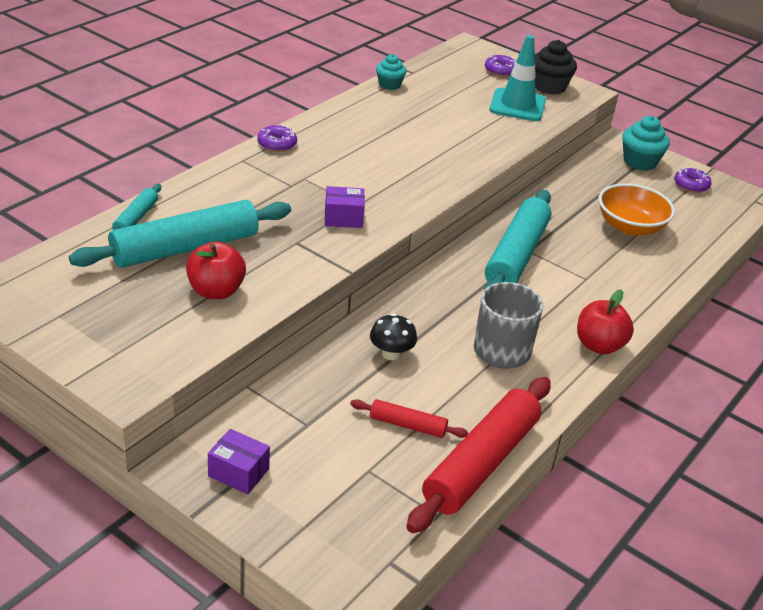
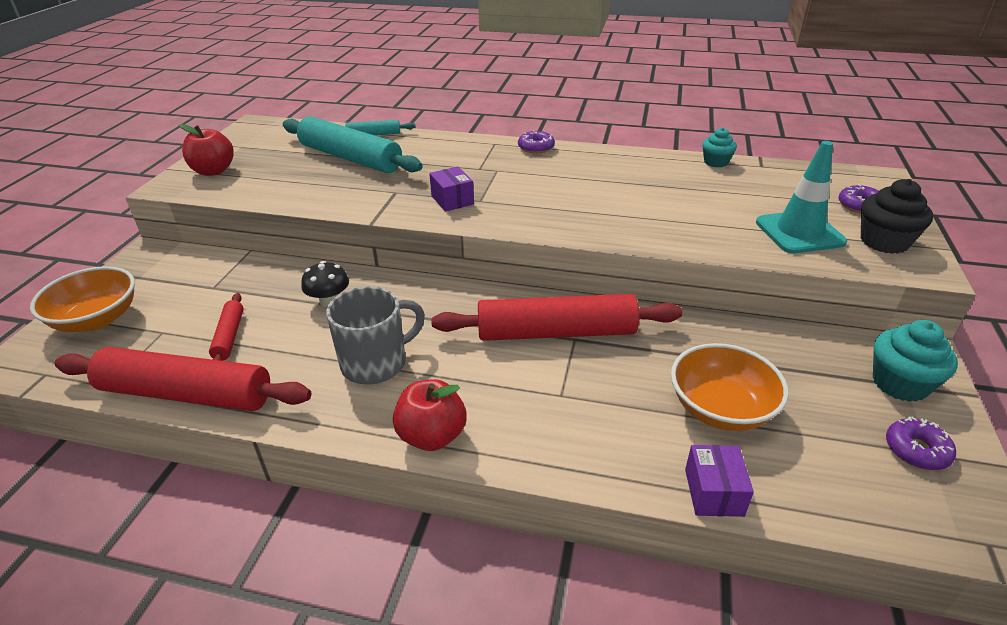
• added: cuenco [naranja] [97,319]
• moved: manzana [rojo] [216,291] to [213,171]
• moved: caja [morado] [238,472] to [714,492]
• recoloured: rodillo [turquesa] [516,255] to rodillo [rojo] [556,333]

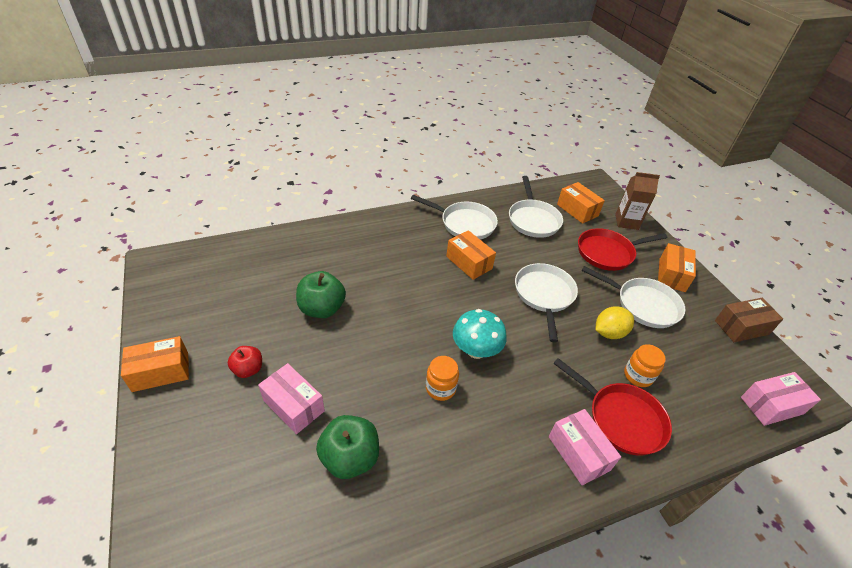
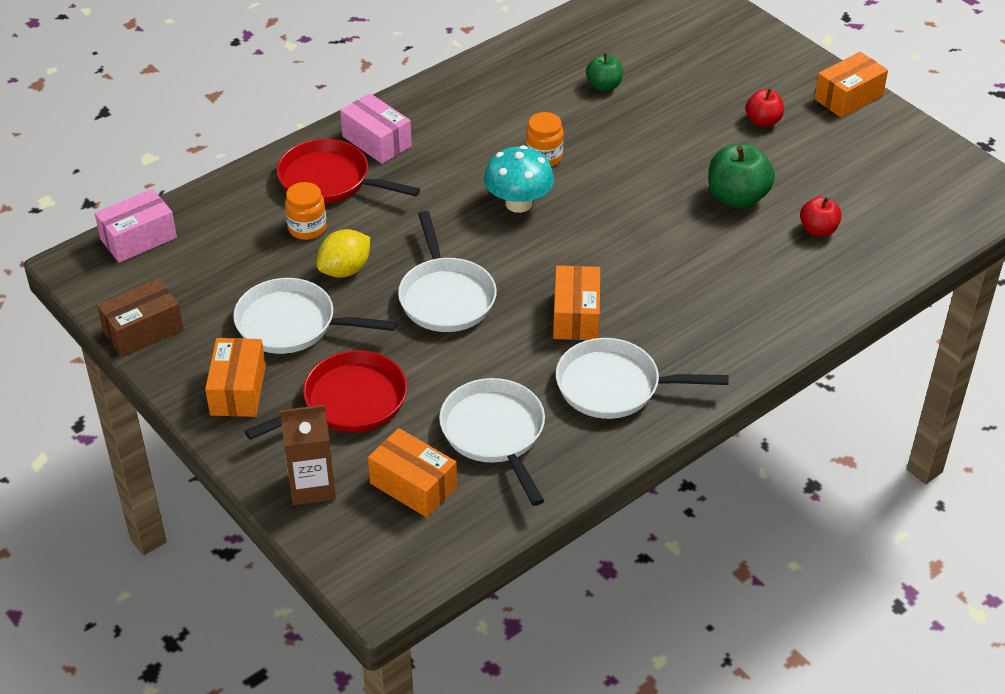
• removed: caja [rosa] [293,406]
• added: manzana [rojo] [818,230]
• turned: caja [naranja] [469,262] = [576,316] 60 degrees clockwise
• resized: manzana [verde] [350,458] = [604,86] x0.61

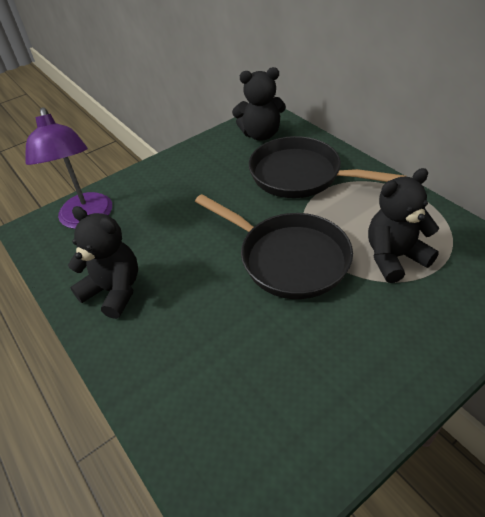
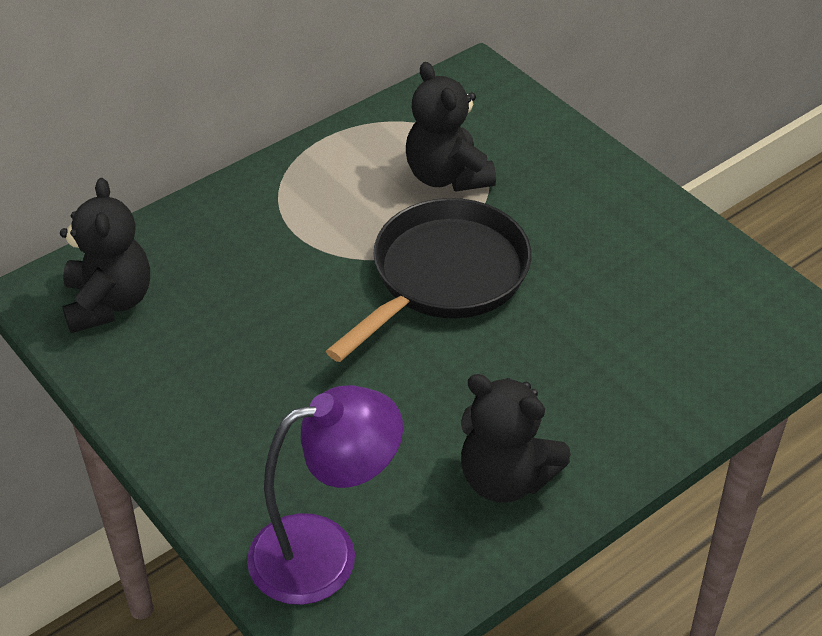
• removed: sartén [negro] [301,175]
• turned: osito [negro] [114,291] = [506,478] 90 degrees counterclockwise

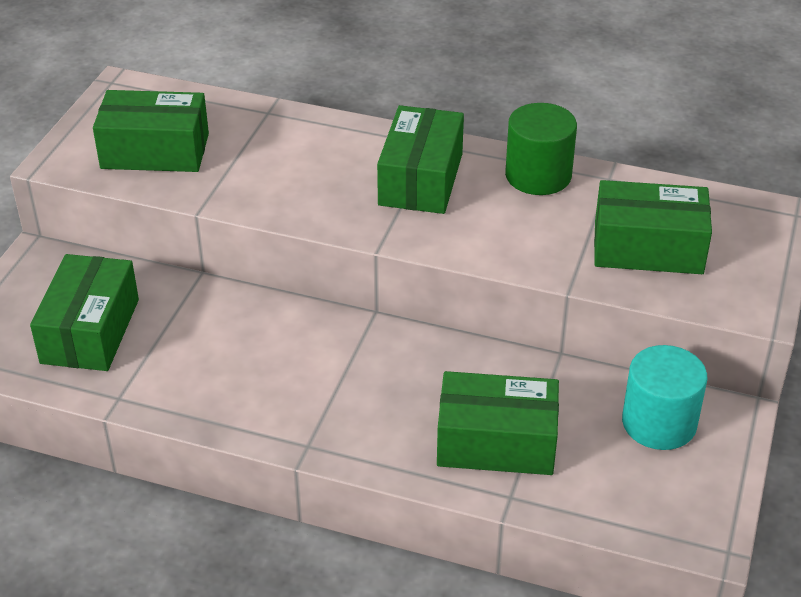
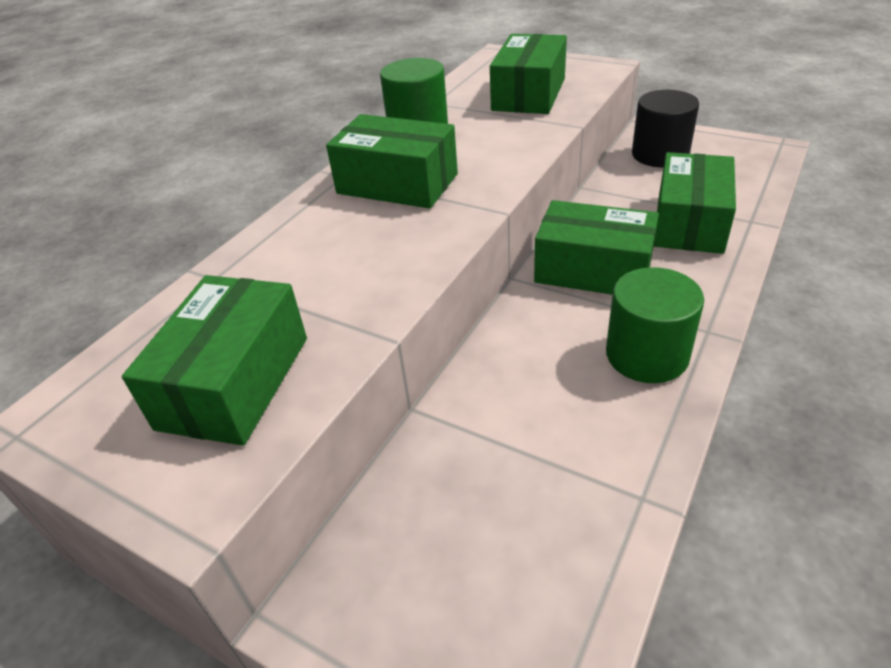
• added: cilindro [verde] [646,355]
• moved: caja [verde] [90,331] to [593,270]
• recoloured: cilindro [turquesa] [659,423] to cilindro [negro] [660,154]

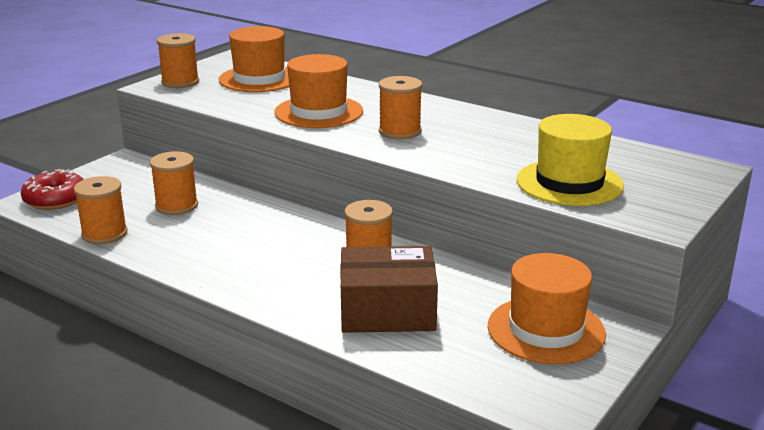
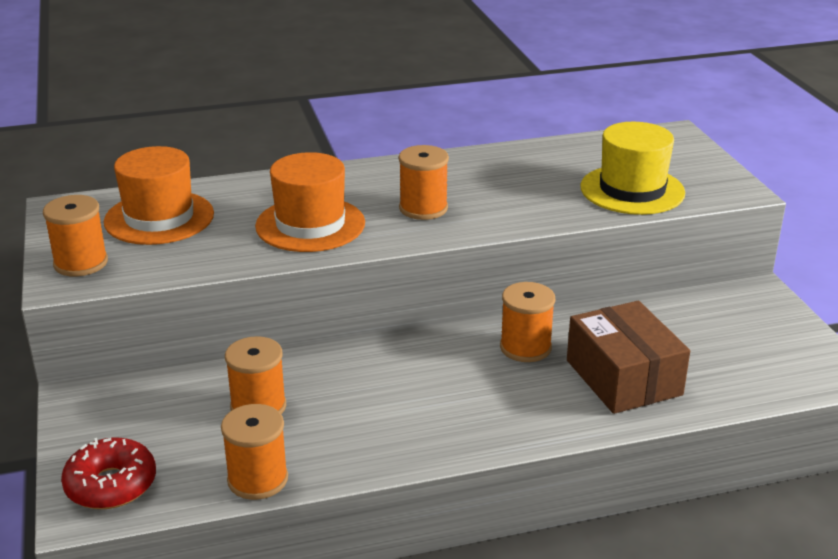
• removed: sombrero [naranja] [546,330]
• turned: caja [marrón] [387,310] = [623,377] 60 degrees counterclockwise

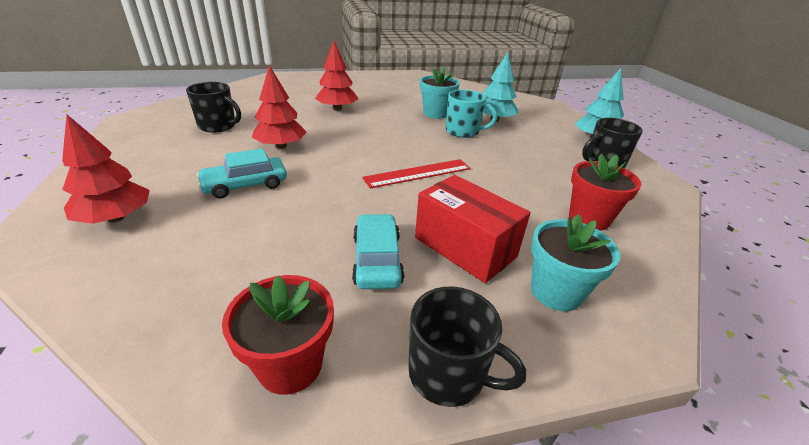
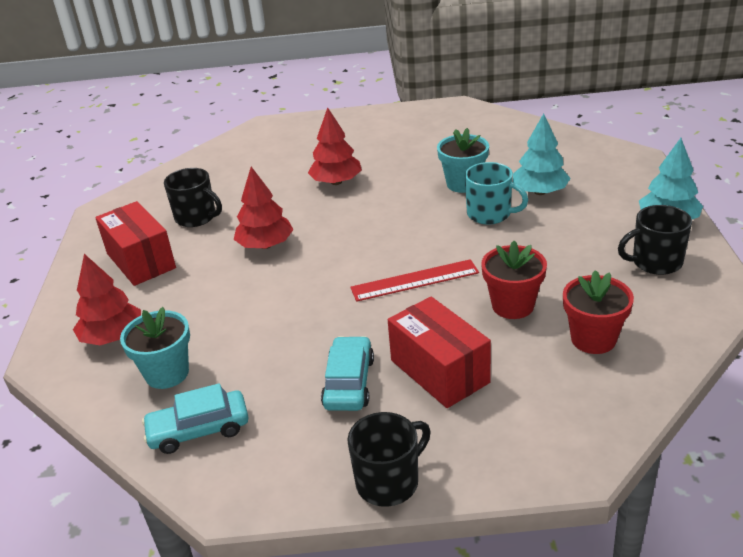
• added: caja [rojo] [141,261]
• moved: coche [turquesa] [245,185] to [199,430]
• moved: maceta [rojo] [290,365] to [512,306]
• moved: maceta [turquesa] [556,292] to [167,373]
• turned: taza [negro] [449,374] = [389,481] 75 degrees counterclockwise

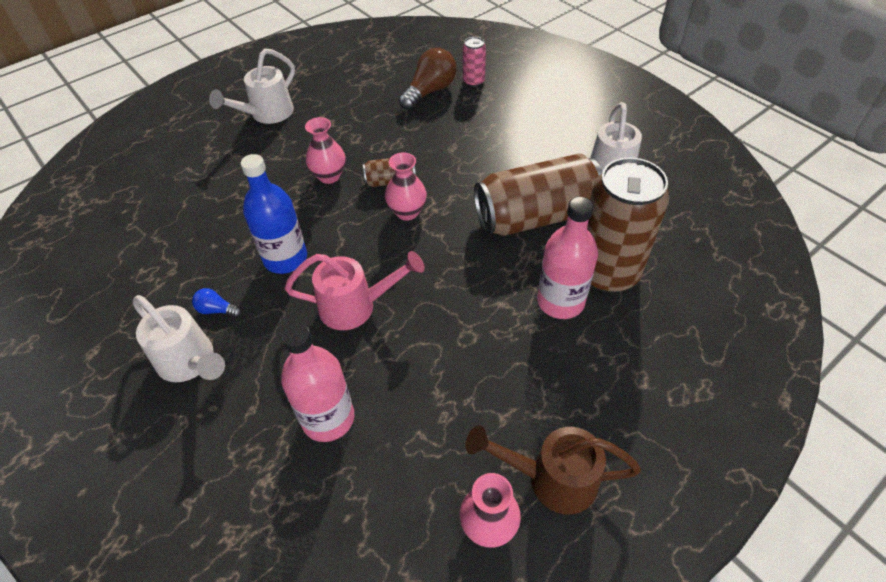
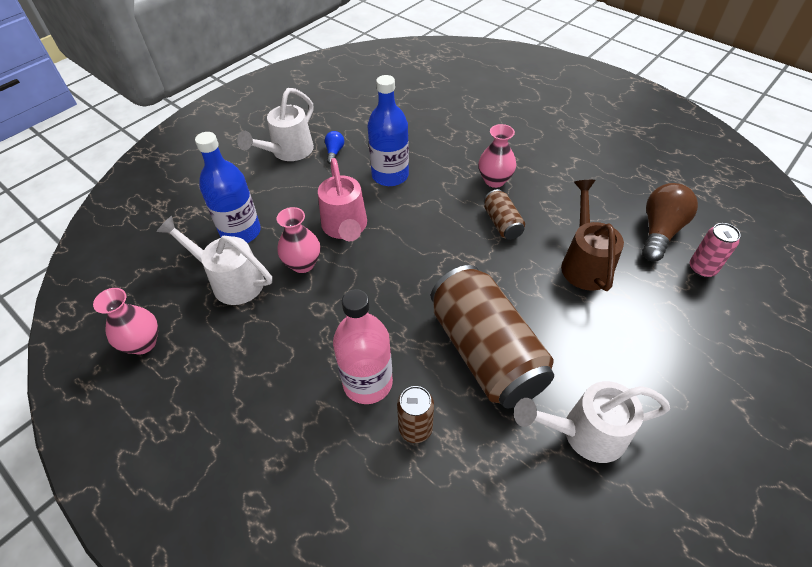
• moved: regadera [blanco] [267,114] to [231,281]
• moved: florero [rosa] [407,212] to [303,264]
• moved: regadera [marrón] [552,479] to [584,263]
• recoloured: botella [rosa] [328,418] to botella [azul] [241,232]
• turned: bombilla [marrón] [429,91] = [659,231] 90 degrees counterclockwise
• resized: lata [marrón] [607,272] = [415,428] x0.46

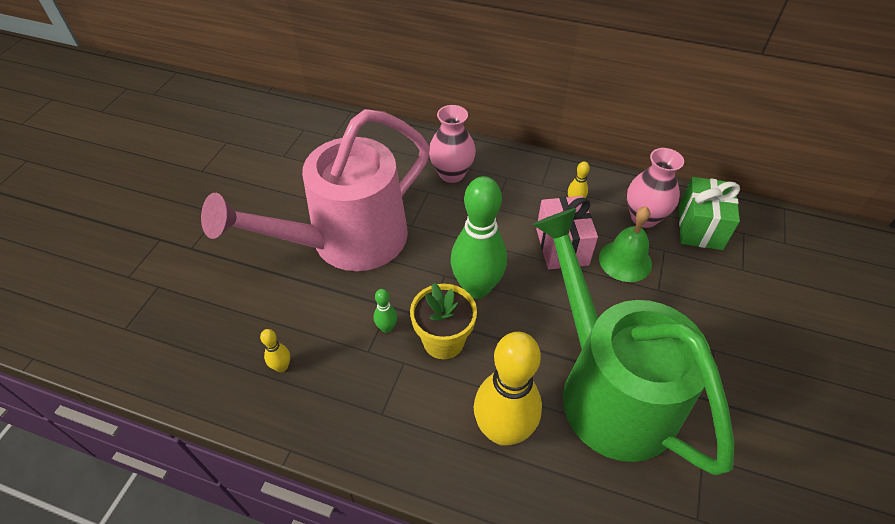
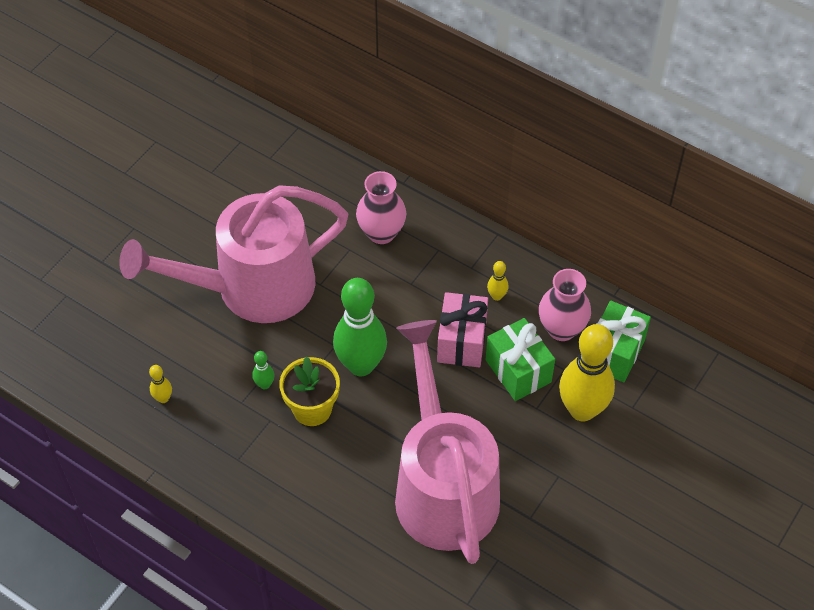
• moved: bolo [amarillo] [503,430] to [582,410]
• replaced: campana [verde] [625,261] to regalo [verde] [518,371]
• recoloured: regadera [verde] [607,387] to regadera [rosa] [443,485]

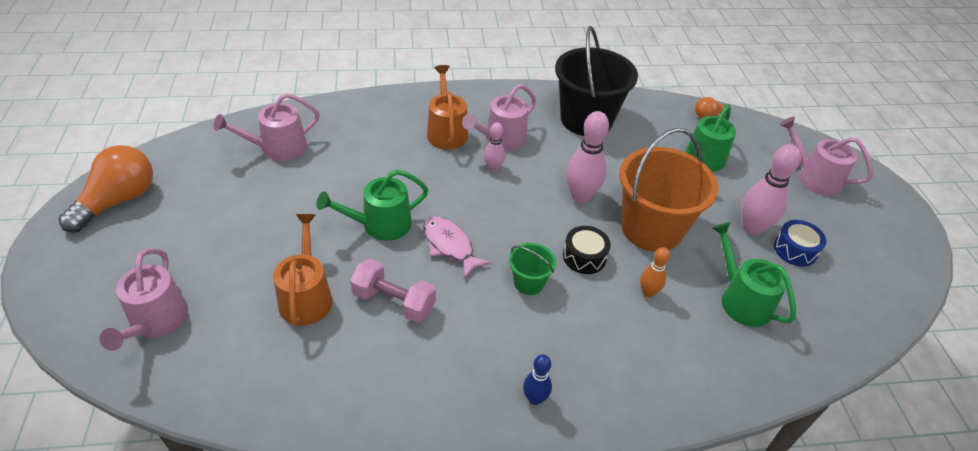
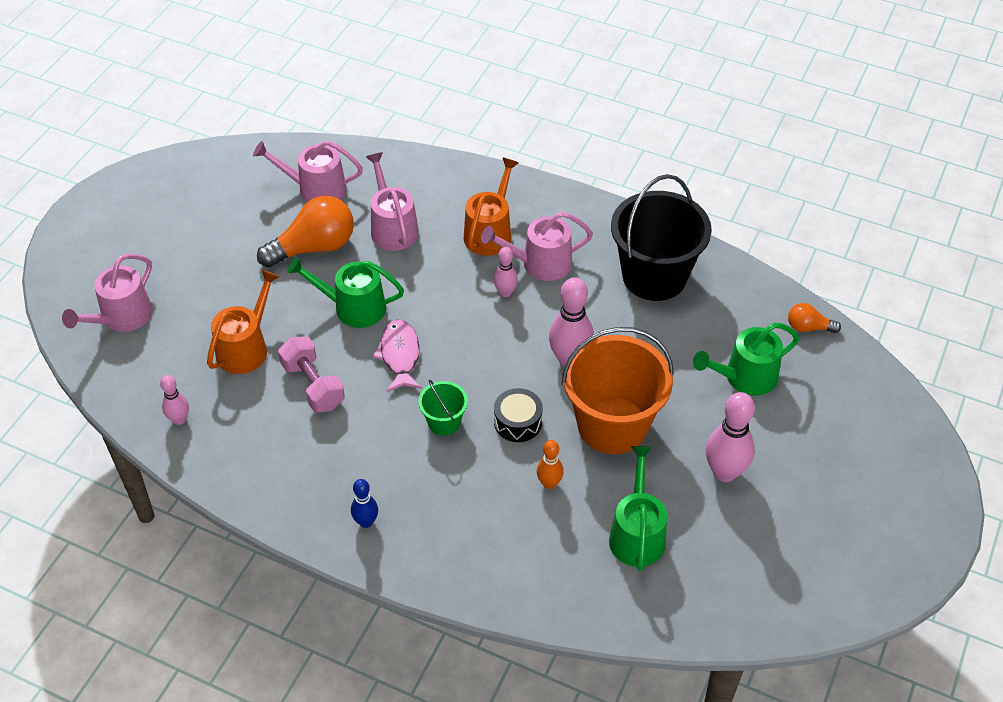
• removed: tambor [azul] [795,250]
• added: bolo [rosa] [179,419]
• moved: bombilla [naranja] [118,201] to [314,247]
• moved: regadera [rosa] [814,178] to [392,228]

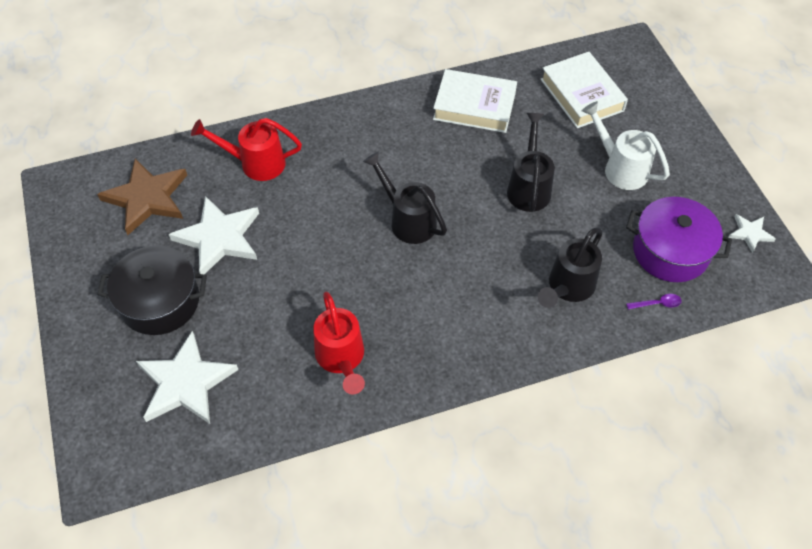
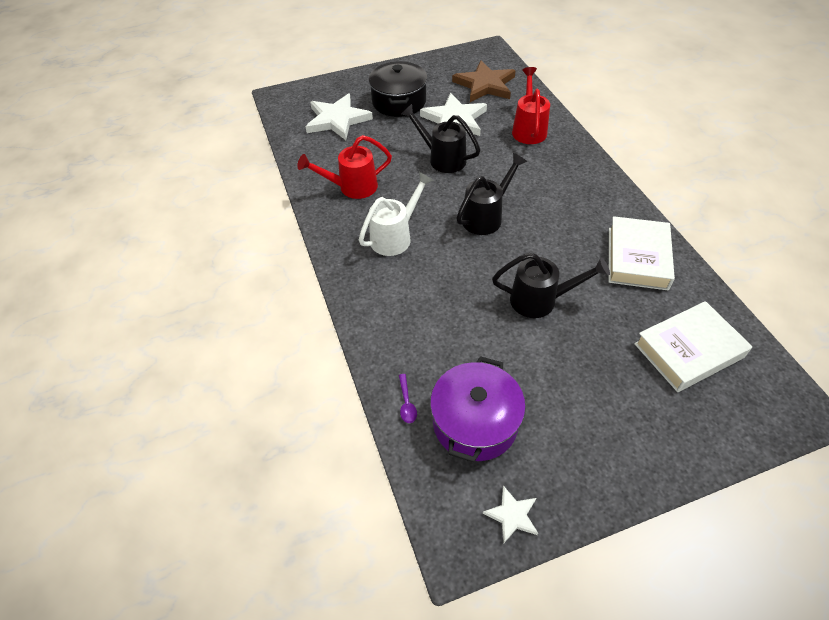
• moved: regadera [negro] [568,287] to [442,159]
• moved: regadera [blanco] [620,168] to [395,237]

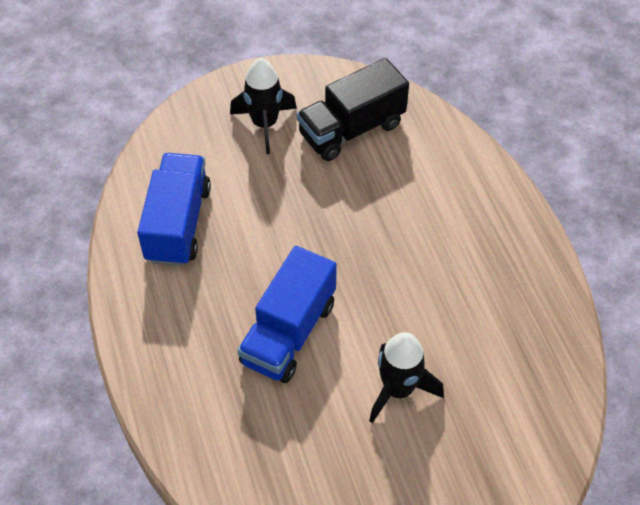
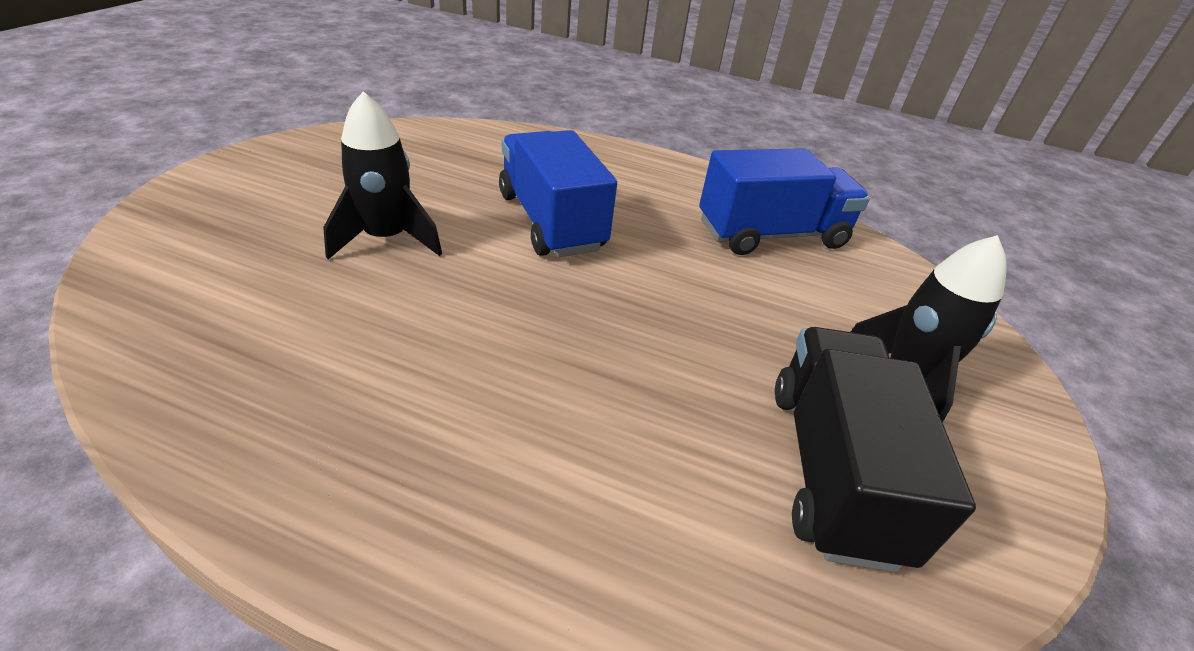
• turned: camión [azul] [178,224] = [771,235] 60 degrees counterclockwise

